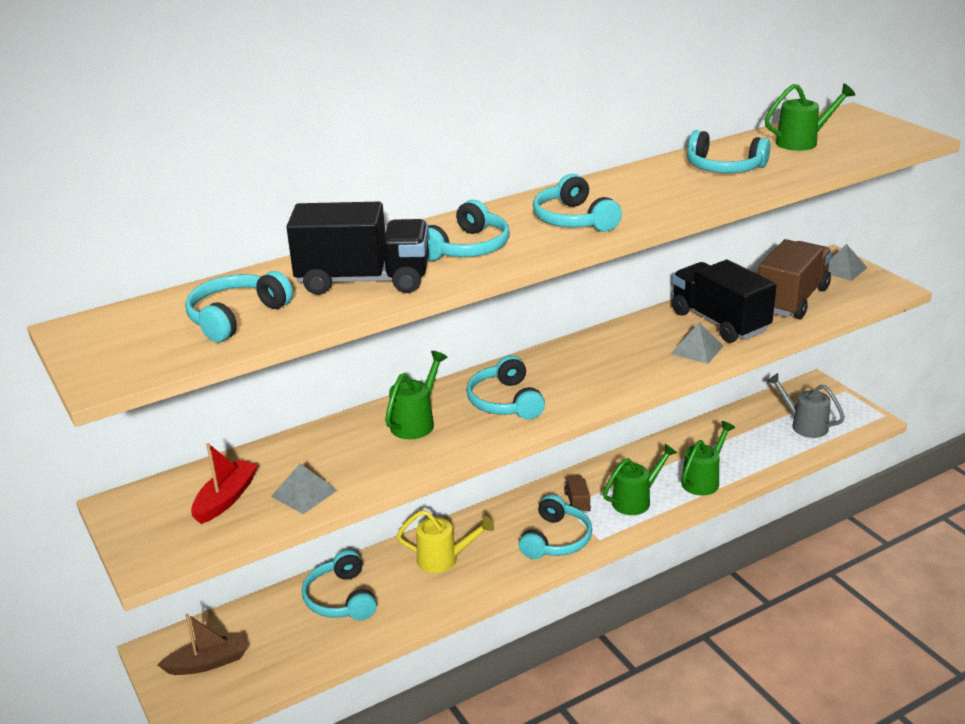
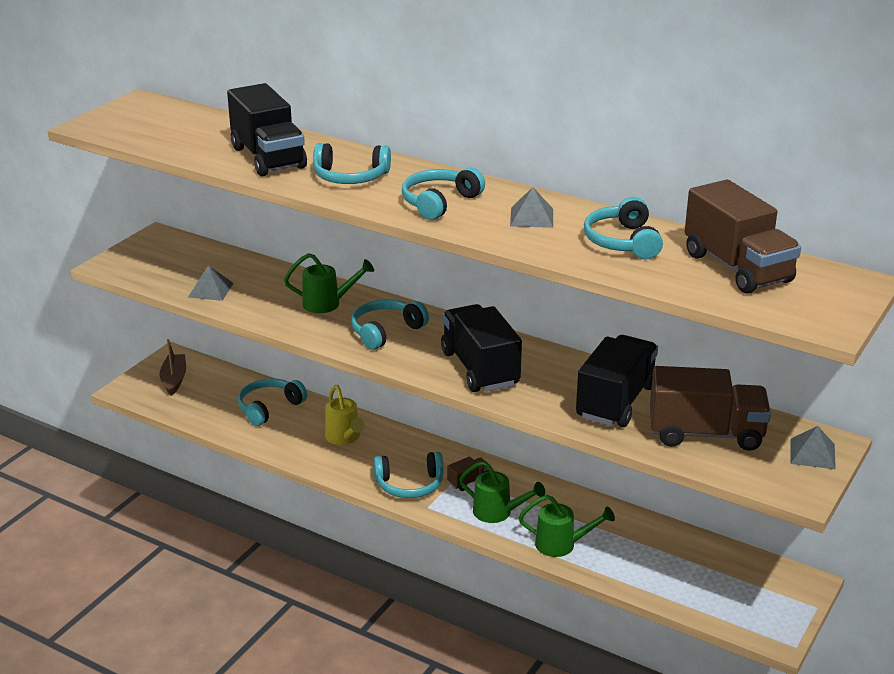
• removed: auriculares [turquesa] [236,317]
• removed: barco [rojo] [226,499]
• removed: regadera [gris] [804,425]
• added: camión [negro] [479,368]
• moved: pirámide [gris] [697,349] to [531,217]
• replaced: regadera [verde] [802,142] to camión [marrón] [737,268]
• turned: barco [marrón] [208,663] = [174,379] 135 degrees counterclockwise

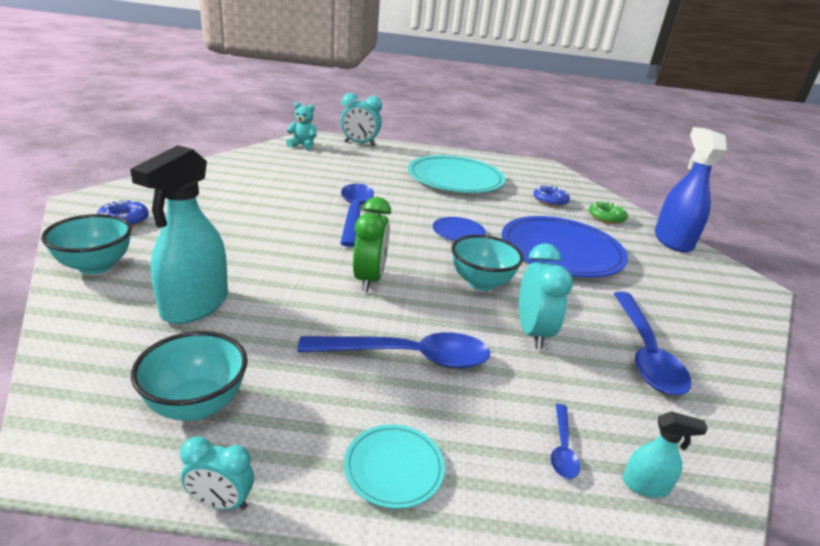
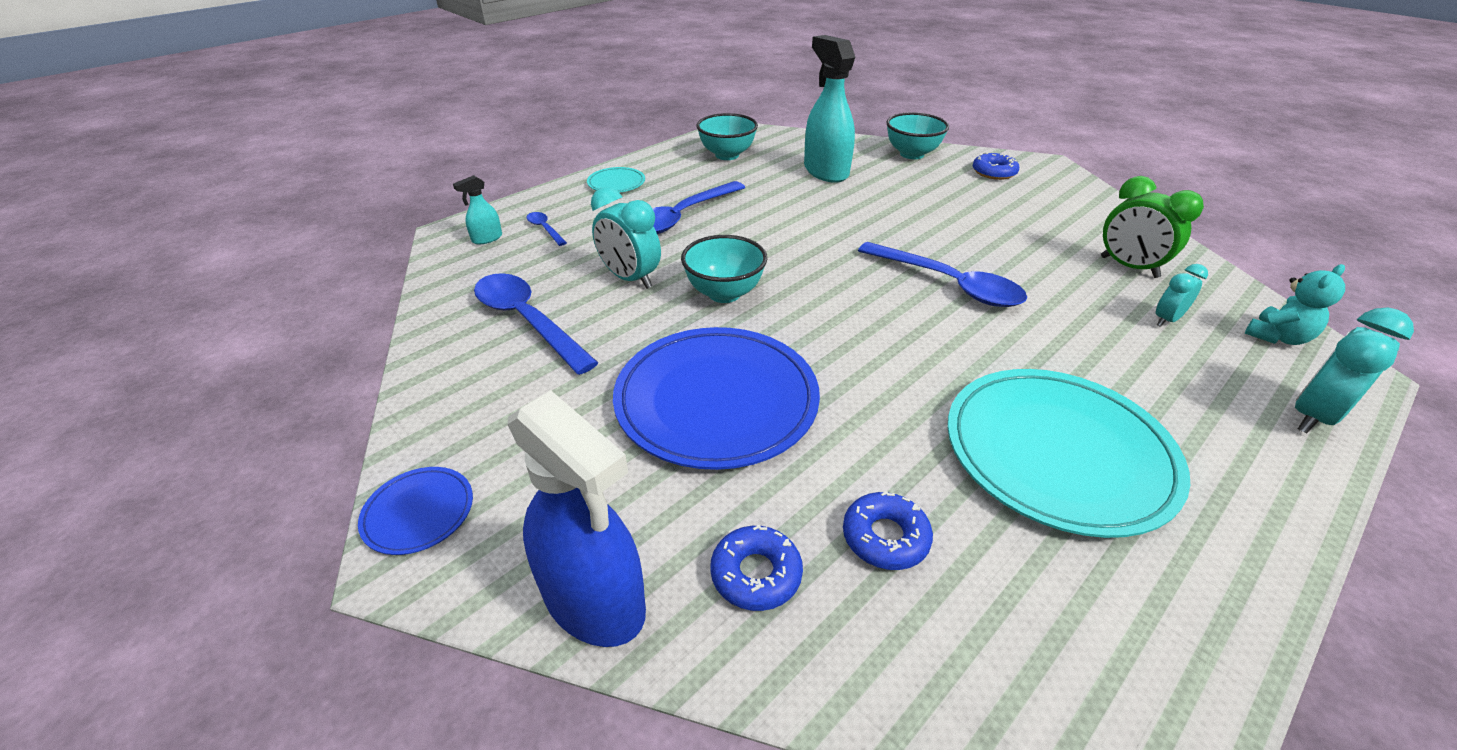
• moved: despertador [turquesa] [221,502] to [1166,320]
• moved: despertador [verde] [369,279] to [1129,267]
• moved: plato [azul] [458,232] to [418,512]
• recoloured: rosquilla [verde] [606,217] to rosquilla [azul] [756,574]

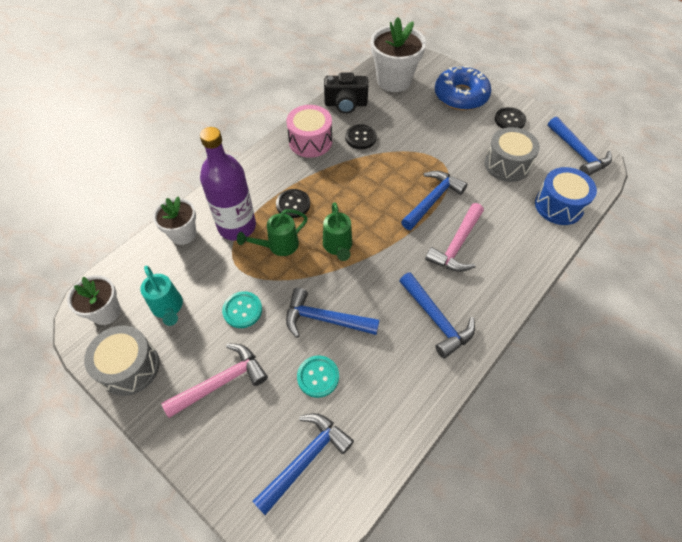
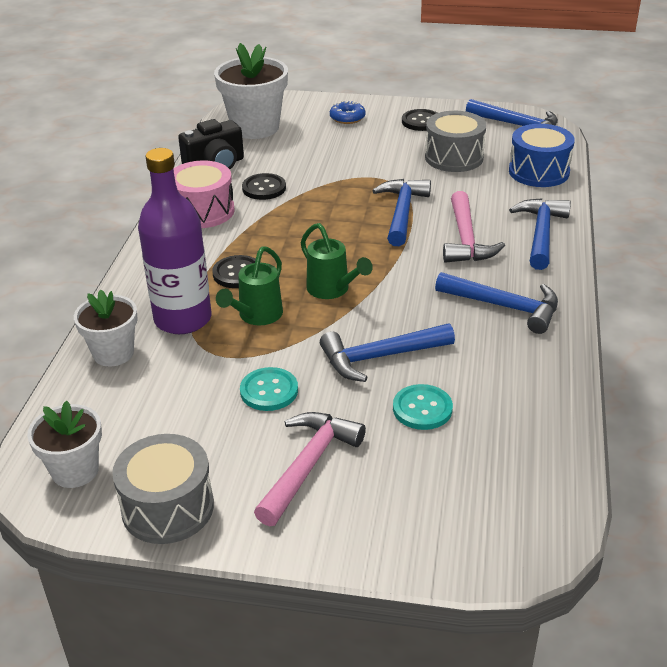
• removed: regadera [turquesa] [168,308]
• moved: martillo [azul] [305,459] to [541,234]
• resized: rosquilla [azul] [461,95] = [347,118] x0.49

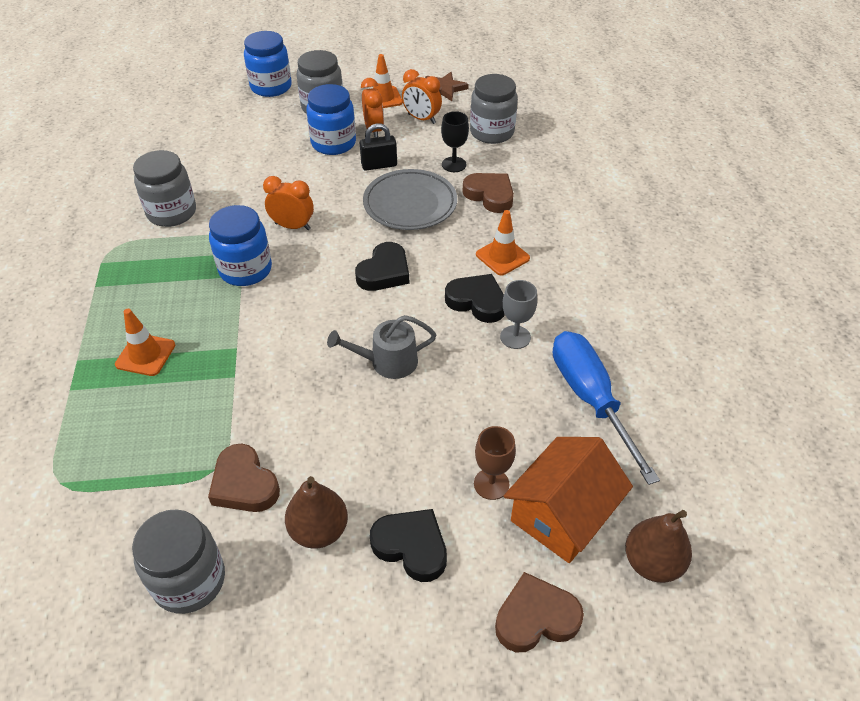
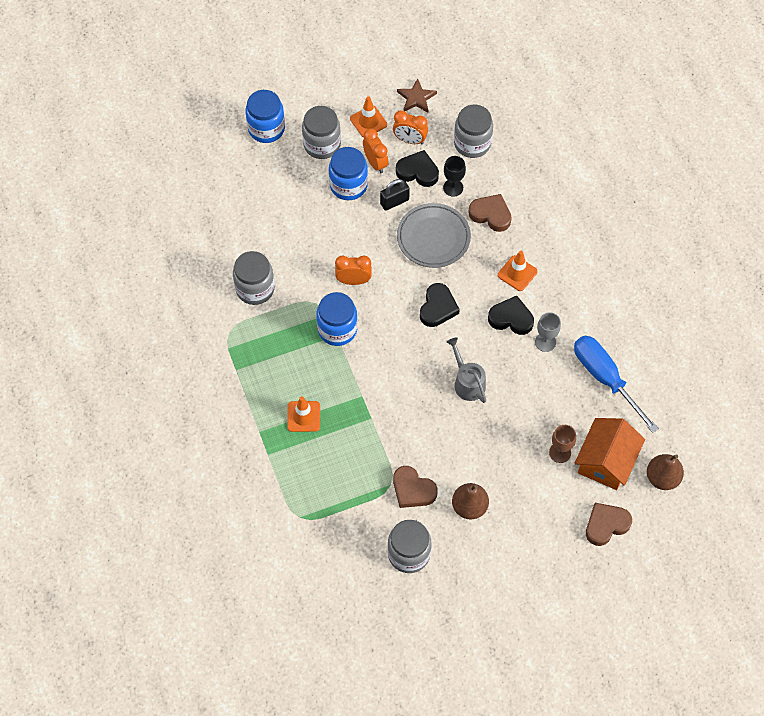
• moved: corazón [negro] [411,546] to [418,171]
• turned: regadera [gris] [388,362] = [467,382] 90 degrees clockwise

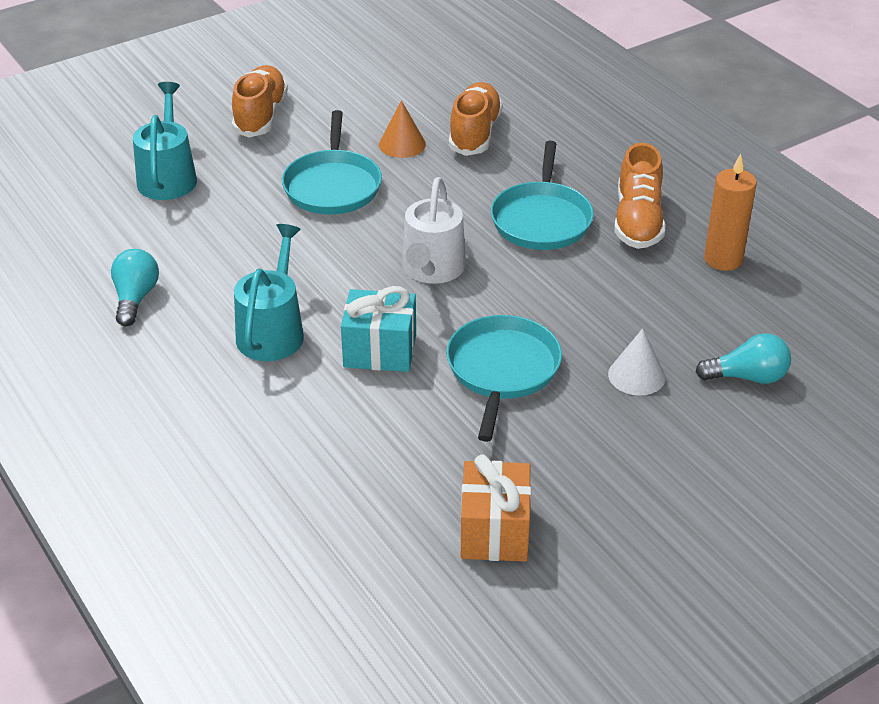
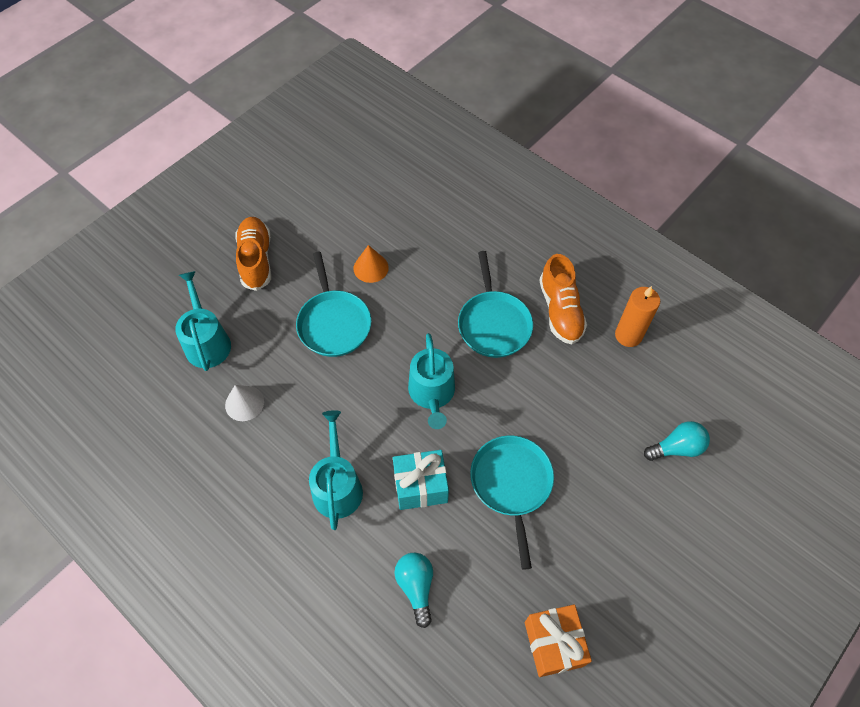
• removed: zapato [naranja] [475,133]
• moved: bombilla [turquesa] [135,298] to [416,587]
• moved: cono [blanco] [636,375] to [244,403]
• recoloured: regadera [blanco] [432,269] to regadera [turquesa] [432,393]

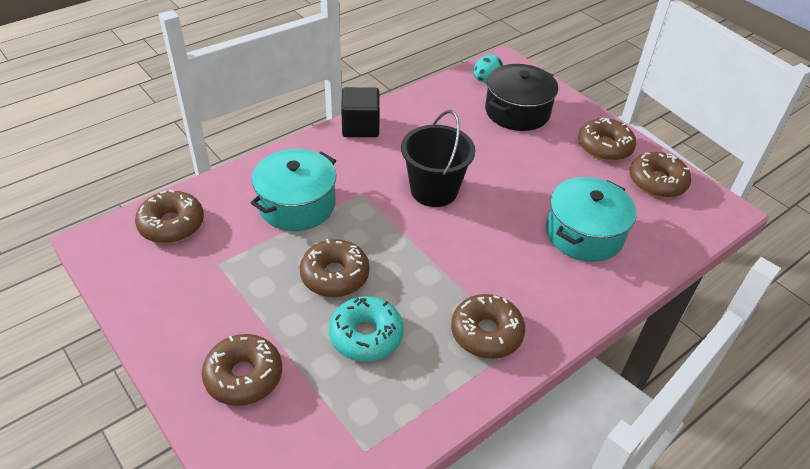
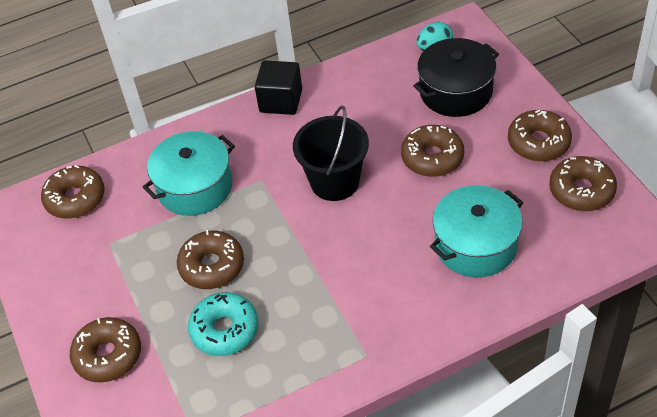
• moved: rosquilla [marrón] [486,333] to [432,157]

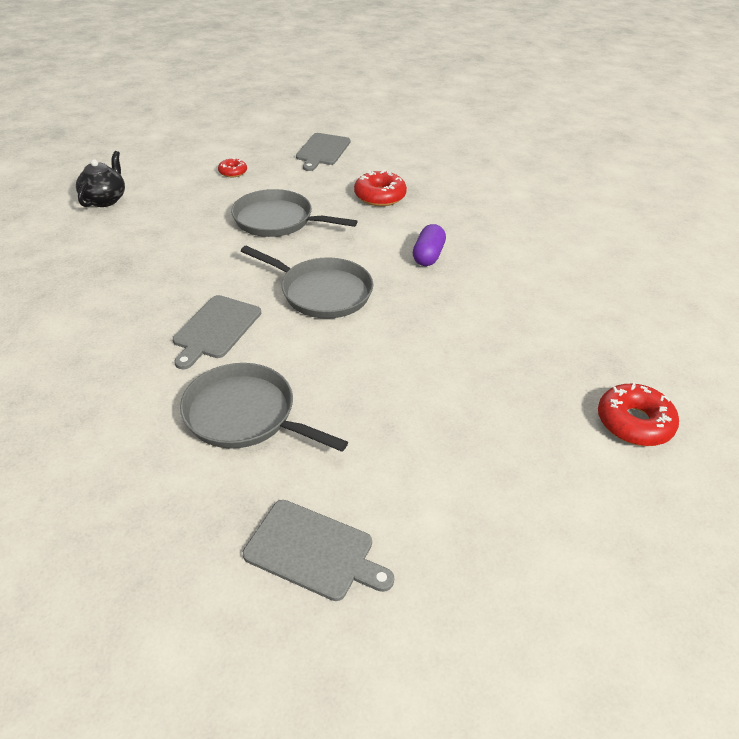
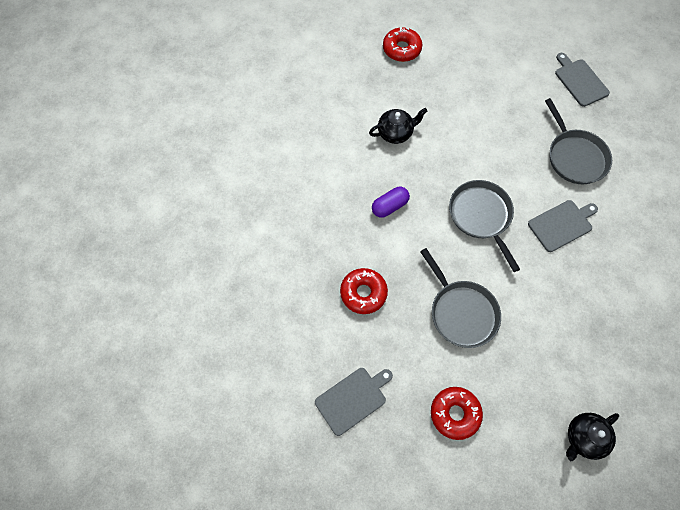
• added: tetera [negro] [395,133]
• resized: rosquilla [rojo] [233,172] = [455,413] x1.74

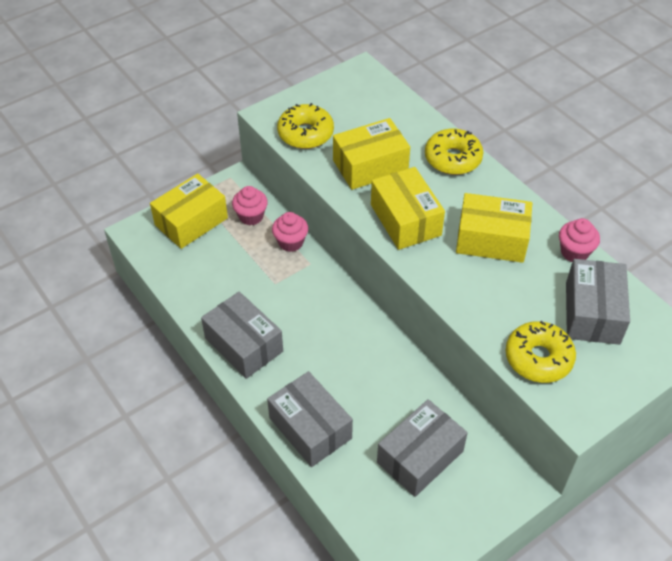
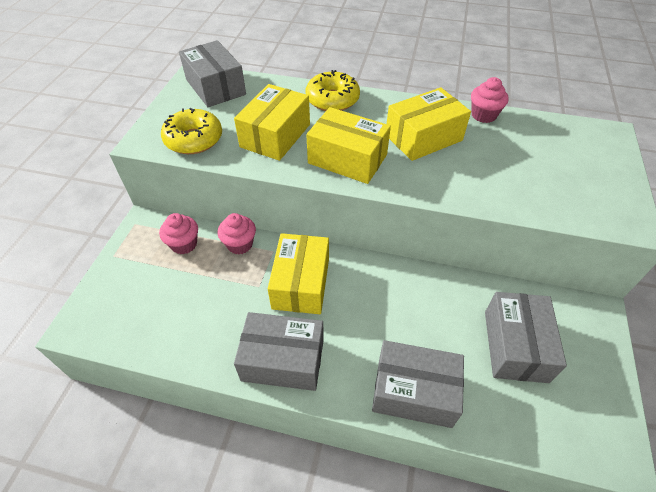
• removed: rosquilla [amarillo] [538,358]
• moved: caja [amarillo] [191,221] to [301,283]
• moved: caja [gris] [592,313] to [215,87]

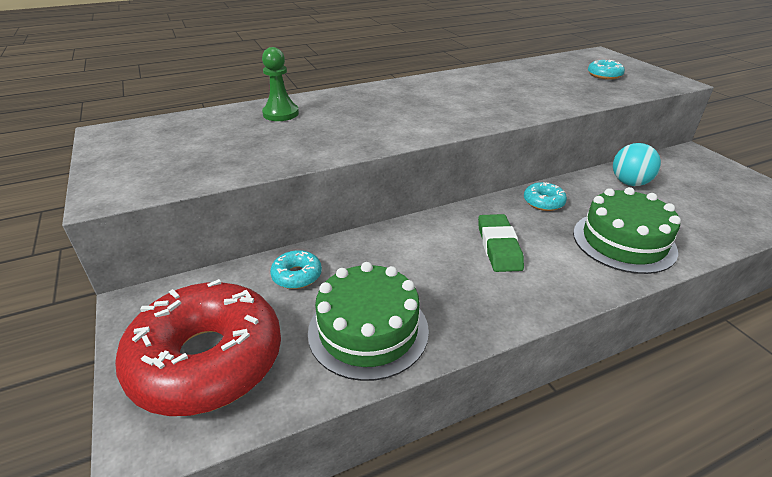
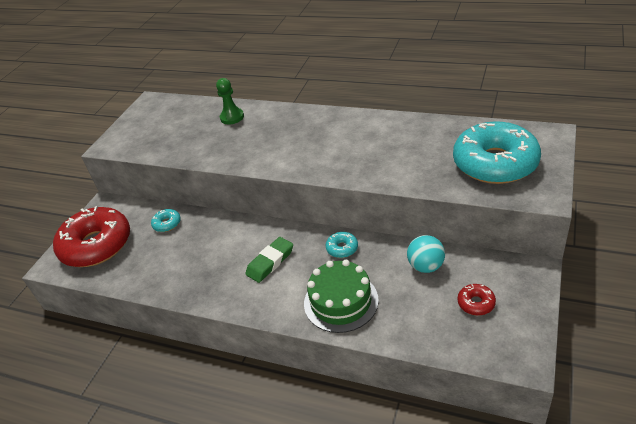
• removed: tarta [verde] [368,330]
• added: rosquilla [rojo] [476,303]
• resized: rosquilla [turquesa] [604,75] = [495,163] x2.49

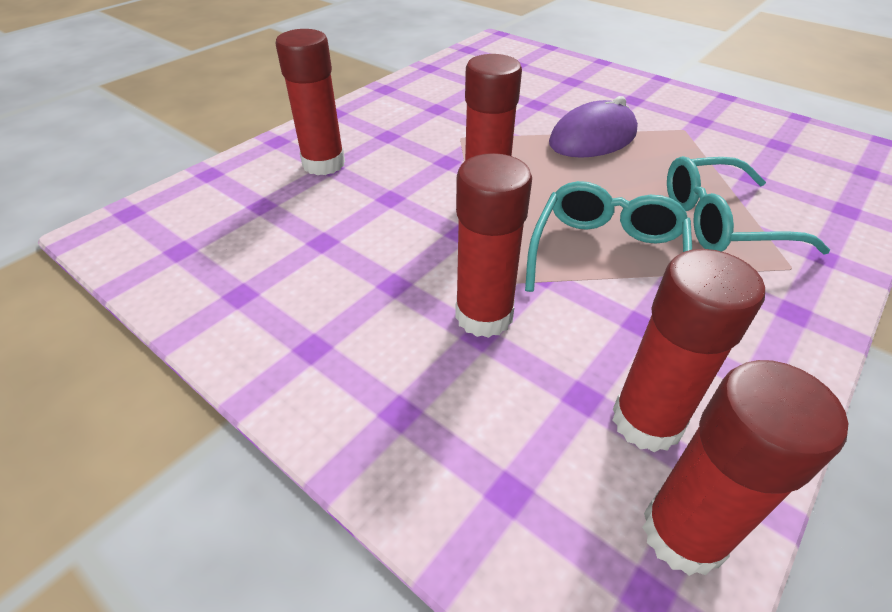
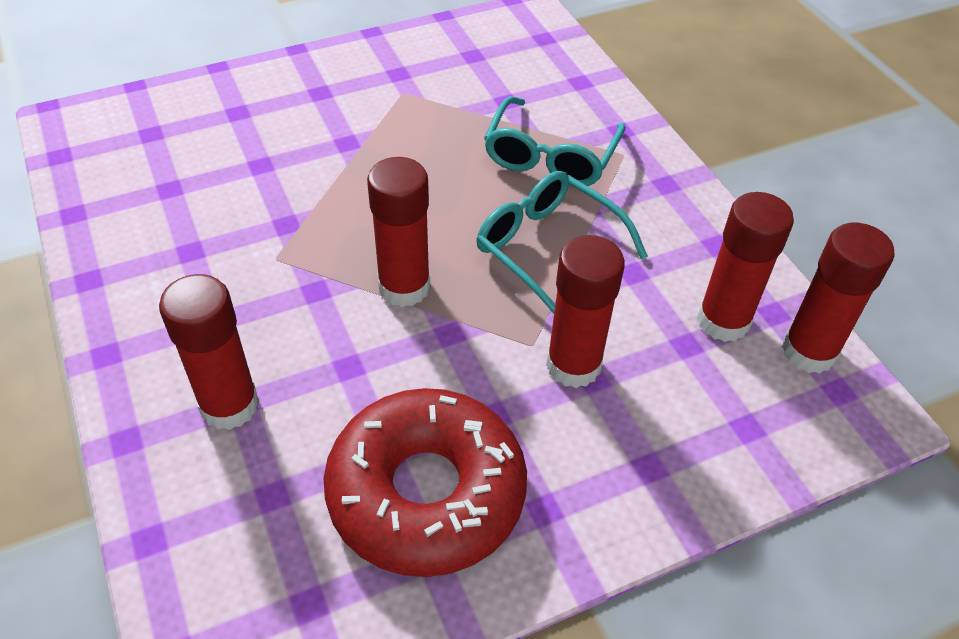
• removed: ratón [morado] [592,138]
• added: rosquilla [rojo] [426,493]

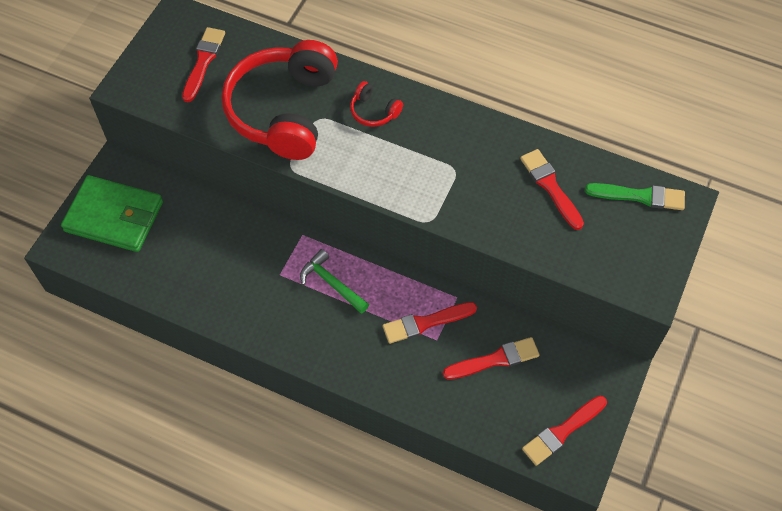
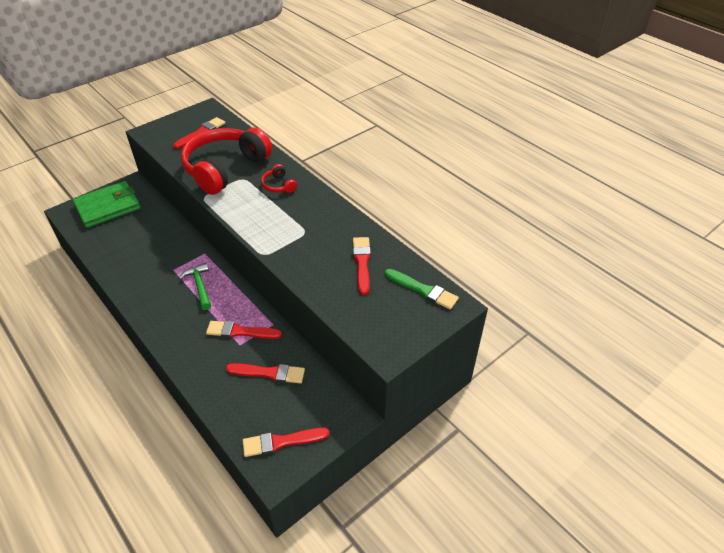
• turned: cartera [verde] [114,216] = [108,207] 75 degrees counterclockwise

